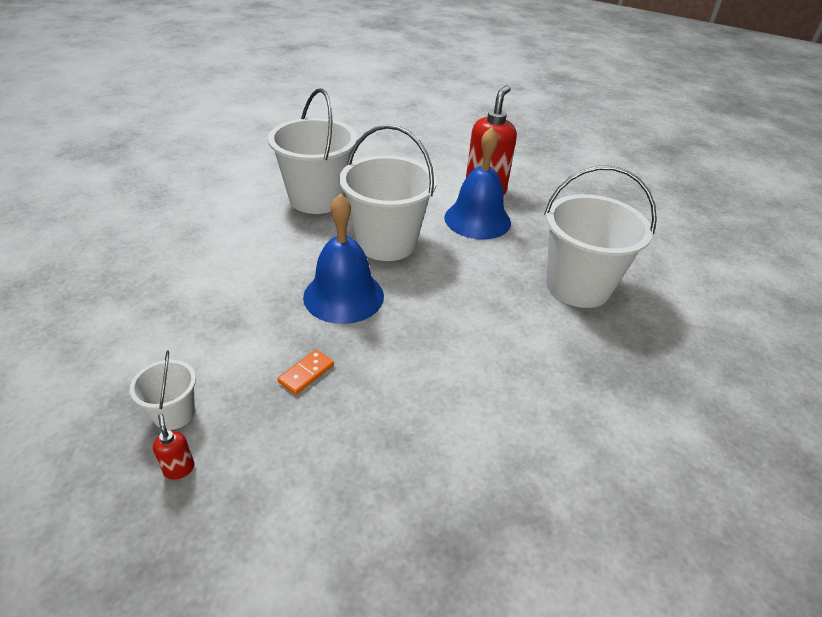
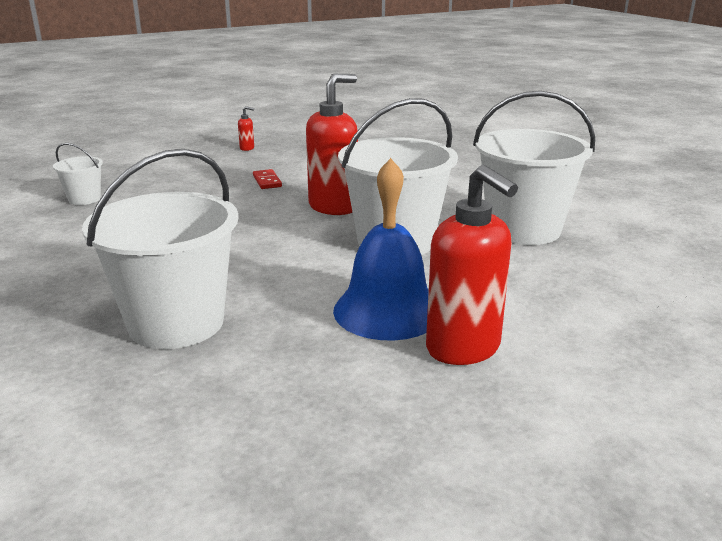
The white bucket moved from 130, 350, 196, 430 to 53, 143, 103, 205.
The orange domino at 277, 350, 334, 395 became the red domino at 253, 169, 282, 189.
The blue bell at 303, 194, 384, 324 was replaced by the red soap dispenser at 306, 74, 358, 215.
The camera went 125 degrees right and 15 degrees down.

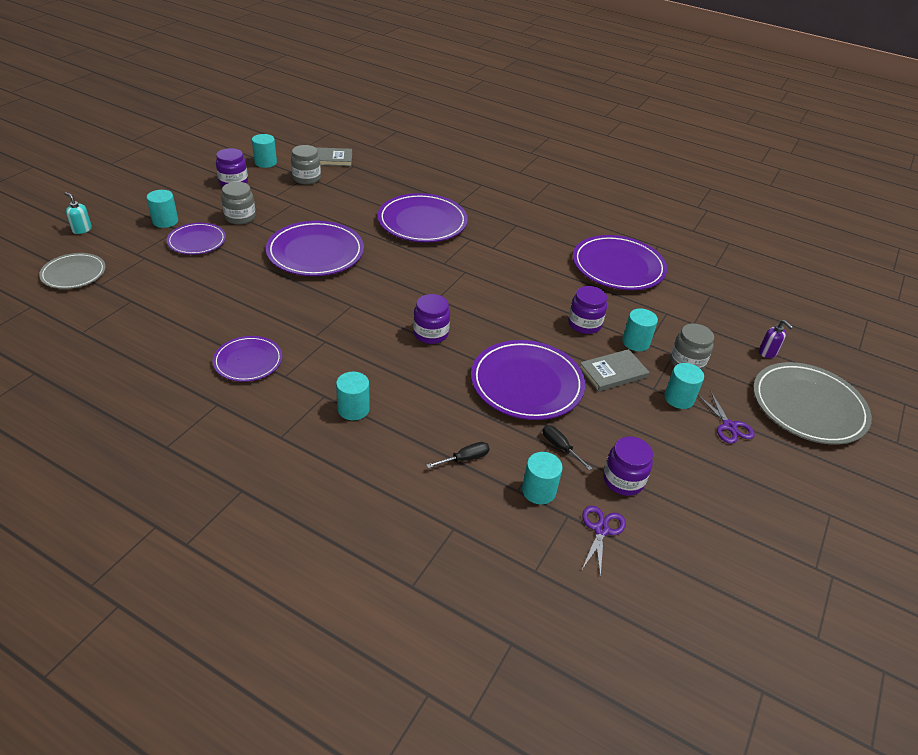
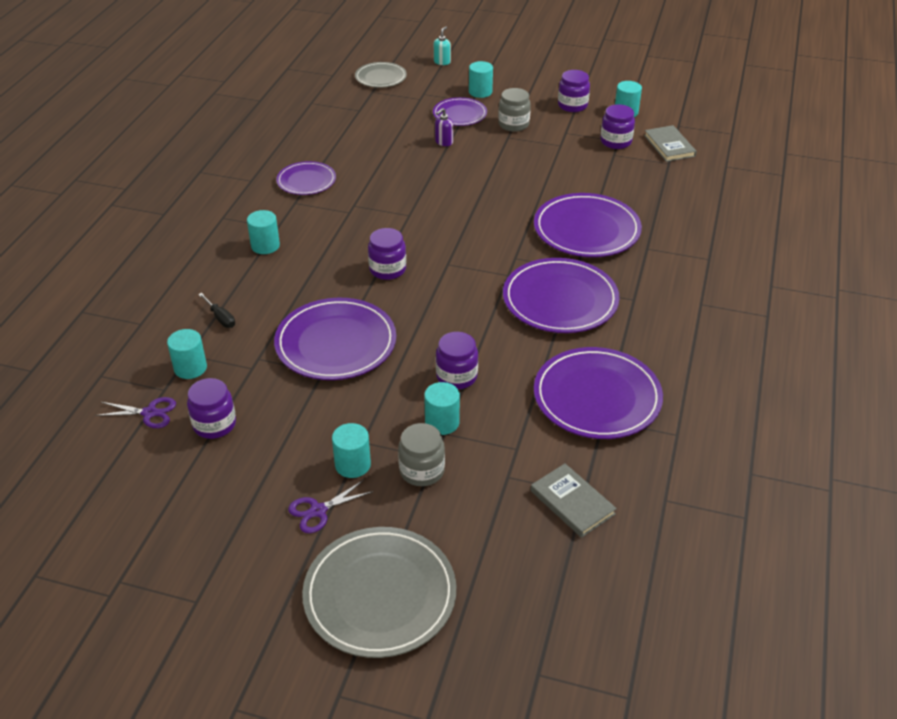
The purple soap dispenser moved from 759, 320, 793, 358 to 435, 108, 453, 146.
The purple plate moved from 266, 221, 364, 276 to 503, 258, 620, 333.
The grey book moved from 580, 349, 649, 392 to 531, 464, 617, 538.
The grey jar at 291, 145, 321, 185 became the purple jar at 600, 104, 635, 149.
The black screwdriver at 543, 425, 592, 470 disappeared.
The camera went 80 degrees right and 0 degrees up.

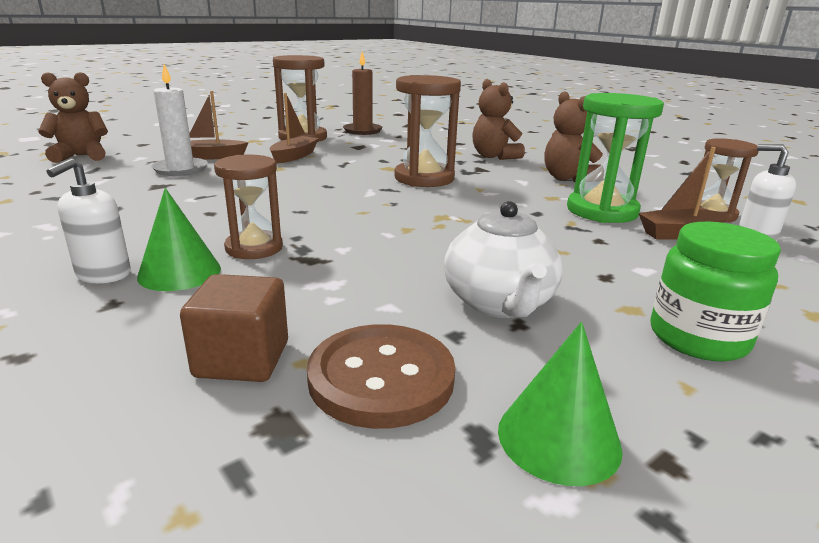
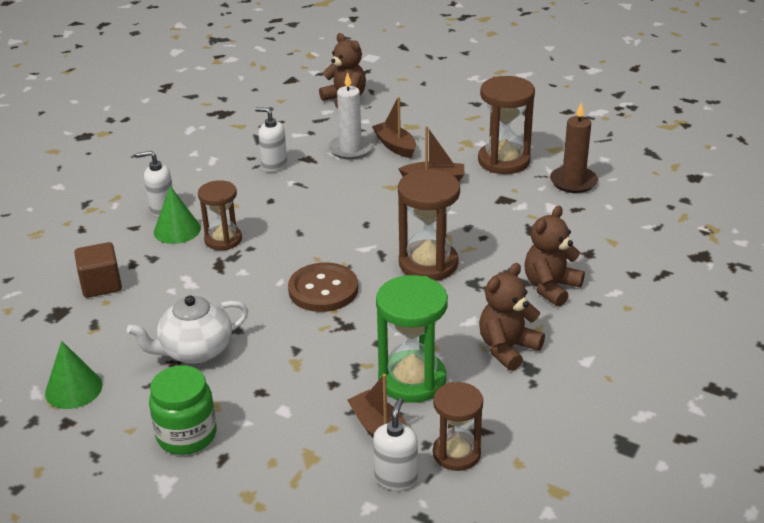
The white soap dispenser at 255, 107, 287, 172 appeared.
The brown button moved from 307, 324, 456, 429 to 288, 262, 358, 312.
The camera went 70 degrees right and 10 degrees up.

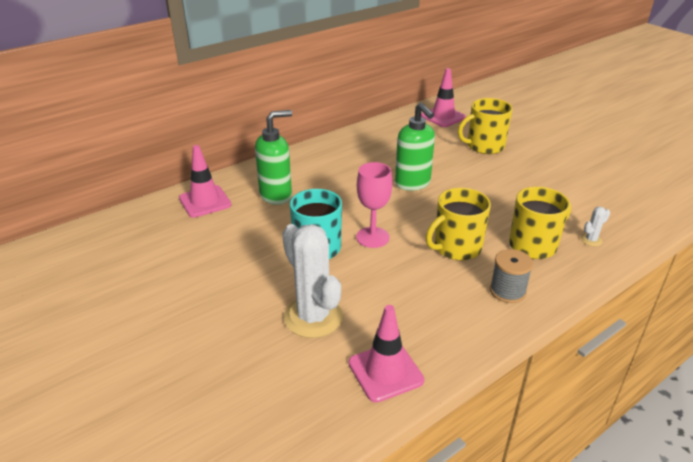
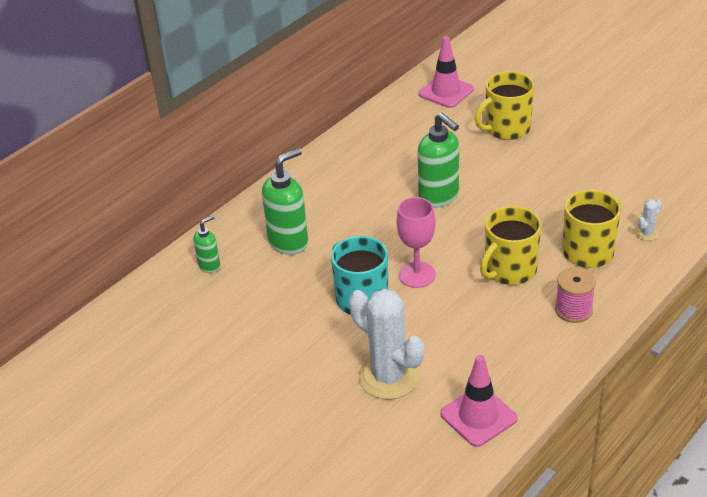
The pink traffic cone at 179, 145, 231, 217 was replaced by the green soap dispenser at 193, 215, 220, 273.
The grey spool at 490, 249, 533, 303 became the pink spool at 555, 267, 596, 323.
The camera went 10 degrees left and 5 degrees up.

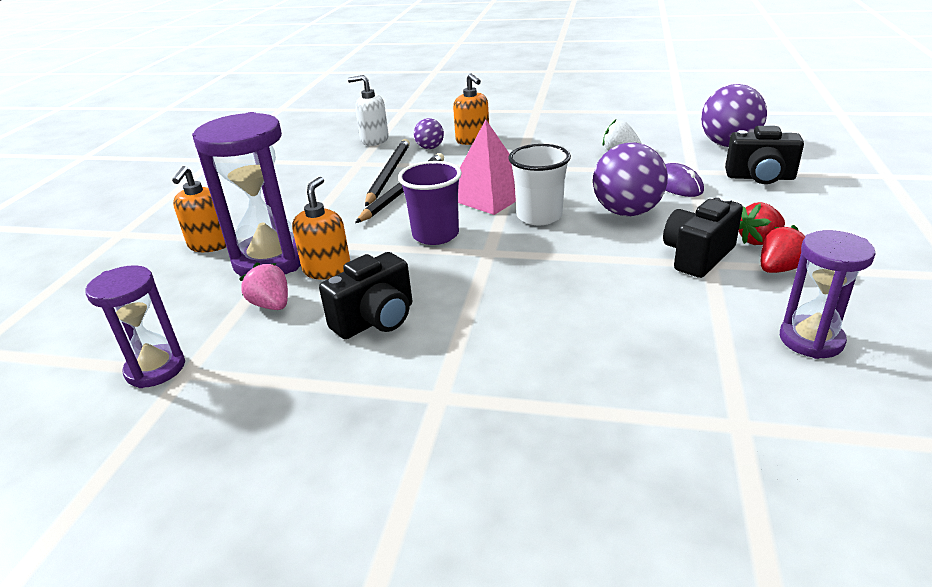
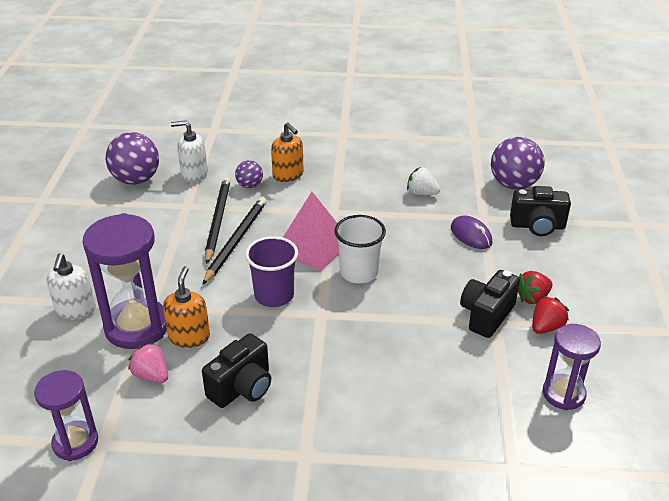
The orange soap dispenser at 172, 166, 226, 252 became the white soap dispenser at 46, 253, 96, 320.
The purple ball moved from 593, 143, 668, 216 to 106, 132, 159, 185.
The camera went 10 degrees left and 5 degrees up.

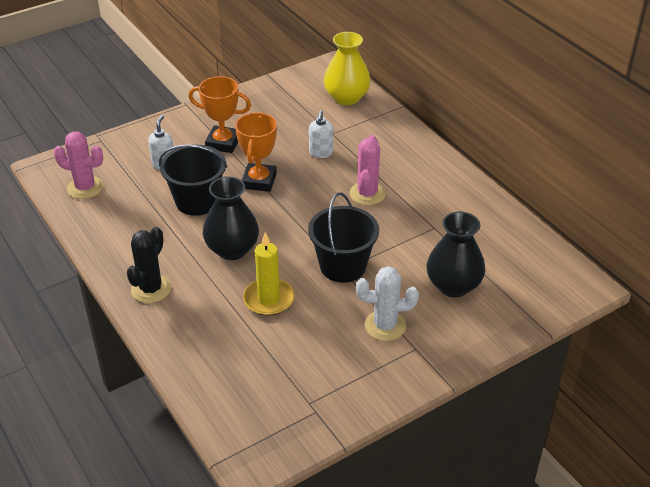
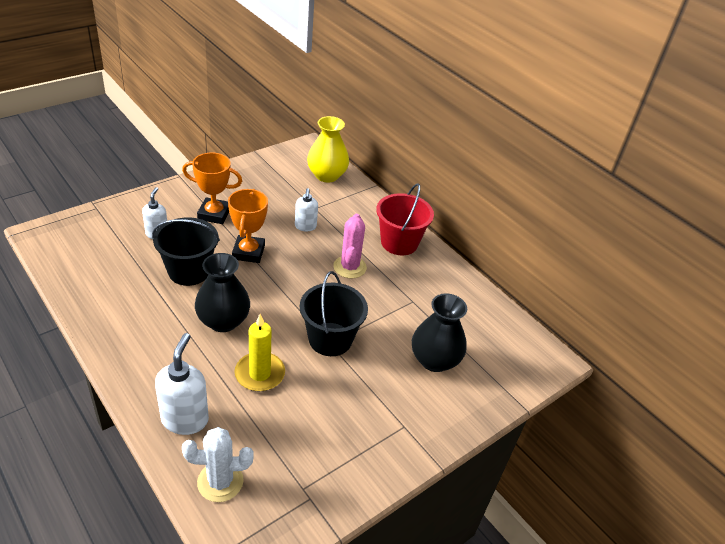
The white soap dispenser at 155, 333, 209, 435 appeared.
The white cactus moved from 356, 266, 419, 341 to 182, 427, 254, 502.
The red bucket at 376, 183, 434, 255 appeared.
The pink cactus at 54, 131, 104, 199 disappeared.
The black cactus at 127, 227, 171, 303 disappeared.
The camera went 10 degrees left and 0 degrees up.

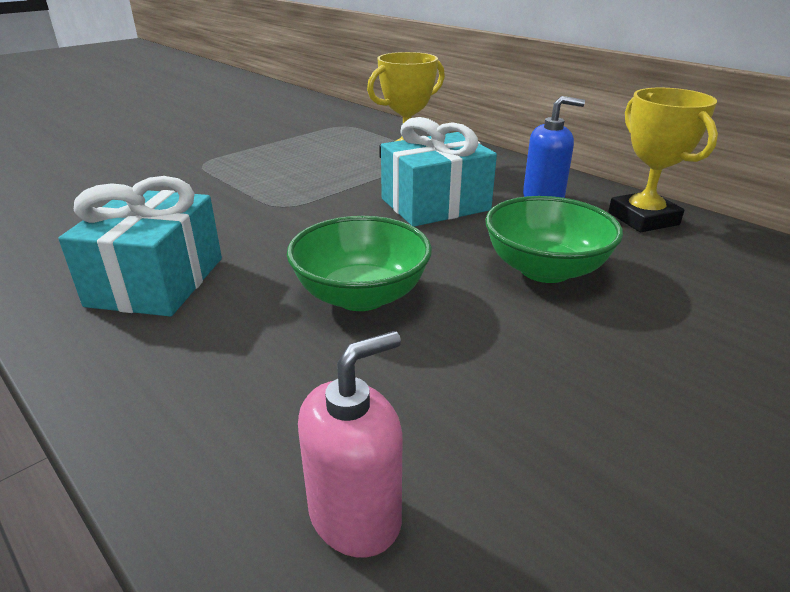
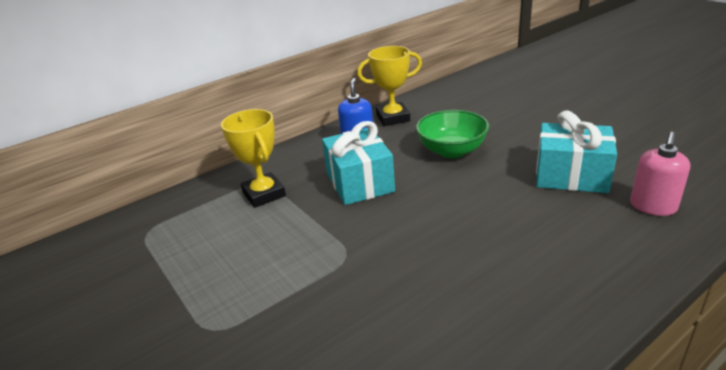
The turquoise gift moved from 58, 176, 222, 316 to 536, 110, 617, 193.
The pink soap dispenser at 298, 331, 403, 557 turned 120 degrees counterclockwise.
The green bowl at 287, 216, 432, 311 disappeared.
The camera went 80 degrees left and 0 degrees up.

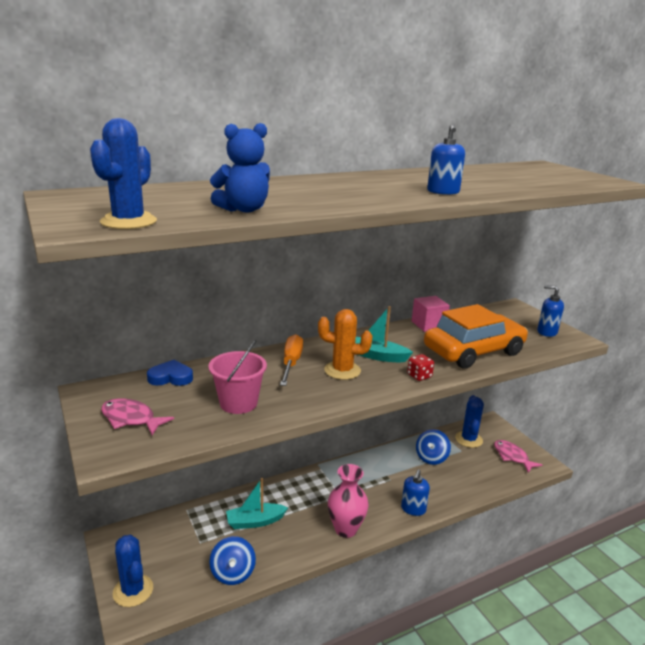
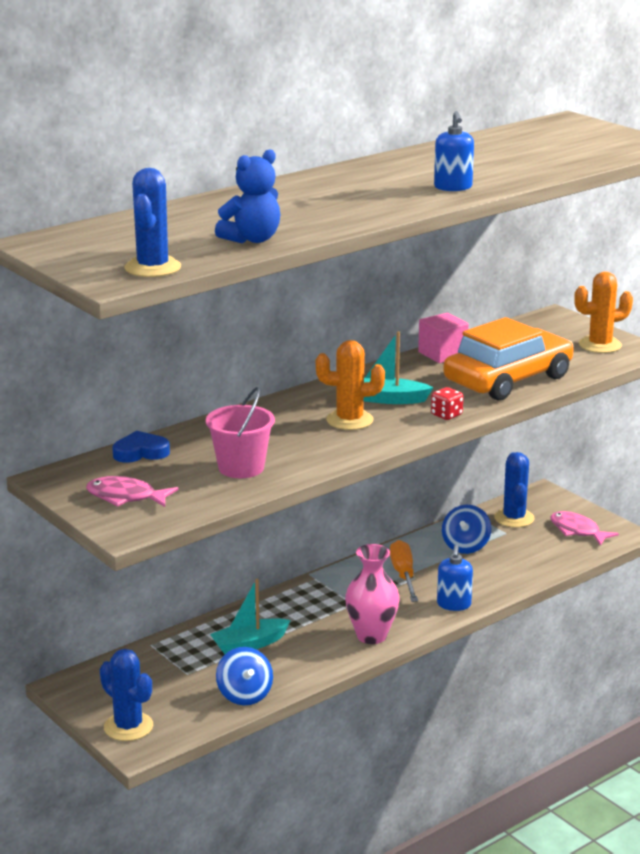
The orange screwdriver moved from 280, 334, 303, 386 to 390, 540, 418, 602.
The blue soap dispenser at 537, 285, 564, 337 was replaced by the orange cactus at 574, 272, 633, 353.
The camera went 10 degrees left and 0 degrees up.

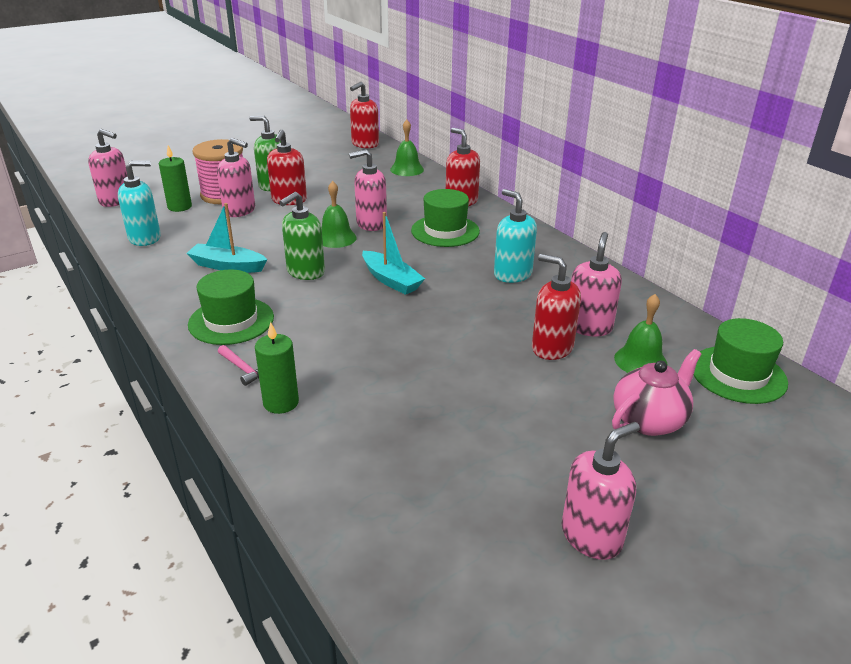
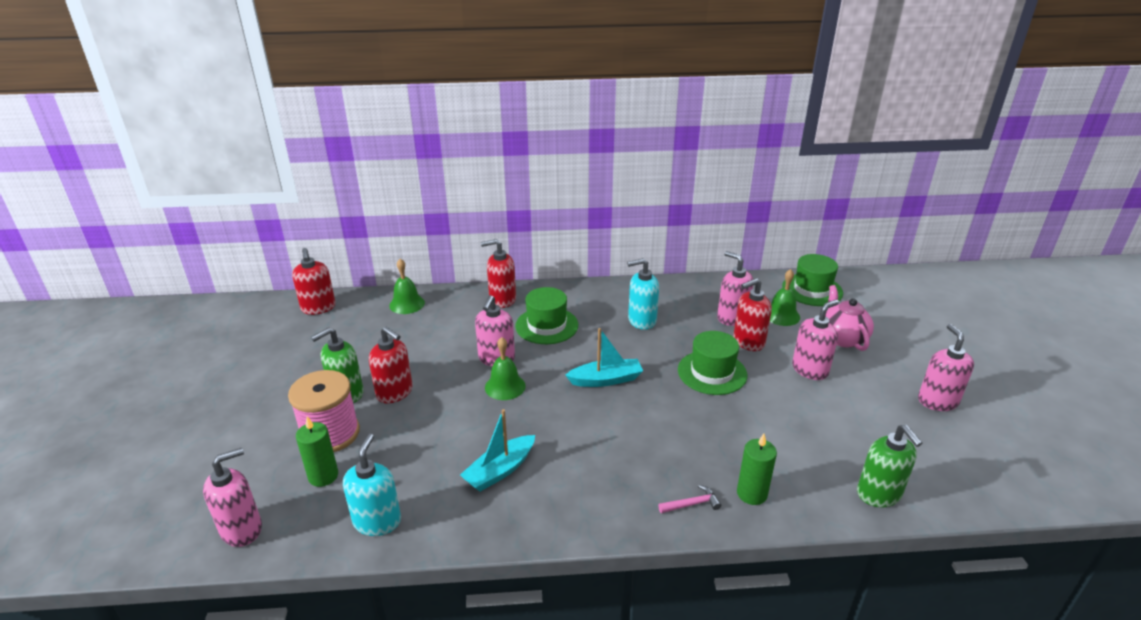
The green hat moved from 188, 269, 274, 345 to 678, 331, 747, 395.
The pink soap dispenser moved from 217, 138, 255, 217 to 792, 300, 839, 380.
The green soap dispenser moved from 279, 192, 325, 280 to 857, 425, 922, 507.
The camera went 60 degrees left and 0 degrees up.

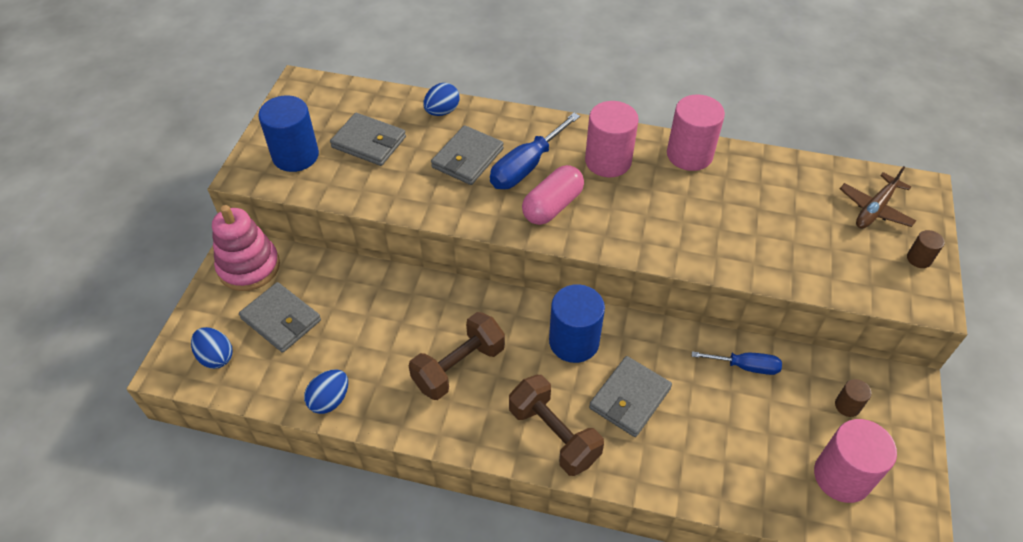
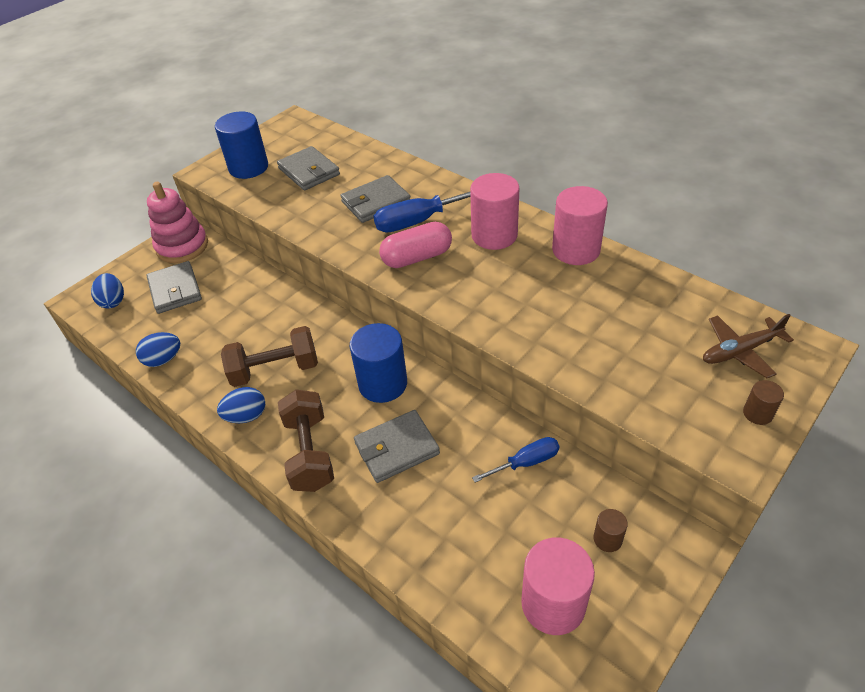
The blue egg moved from 423, 83, 459, 116 to 217, 387, 265, 423.
The blue screwdriver at 692, 351, 782, 375 turned 60 degrees counterclockwise.
The camera went 30 degrees right and 5 degrees down.

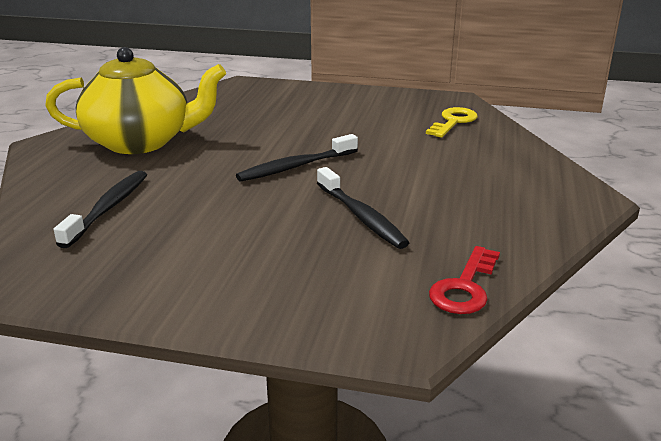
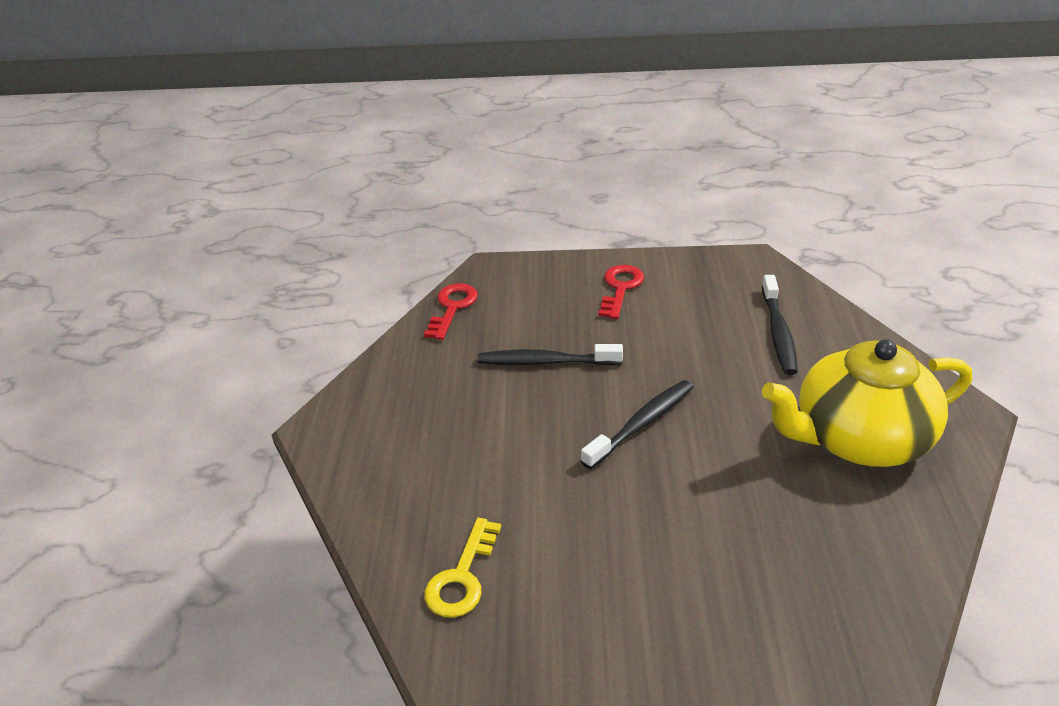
The black toothbrush at 317, 167, 409, 249 turned 45 degrees counterclockwise.
The red key at 598, 265, 644, 319 appeared.
The camera went 170 degrees right and 10 degrees up.

